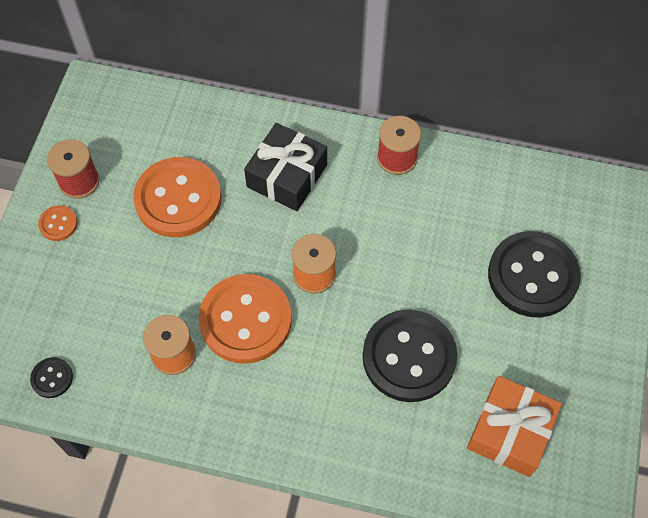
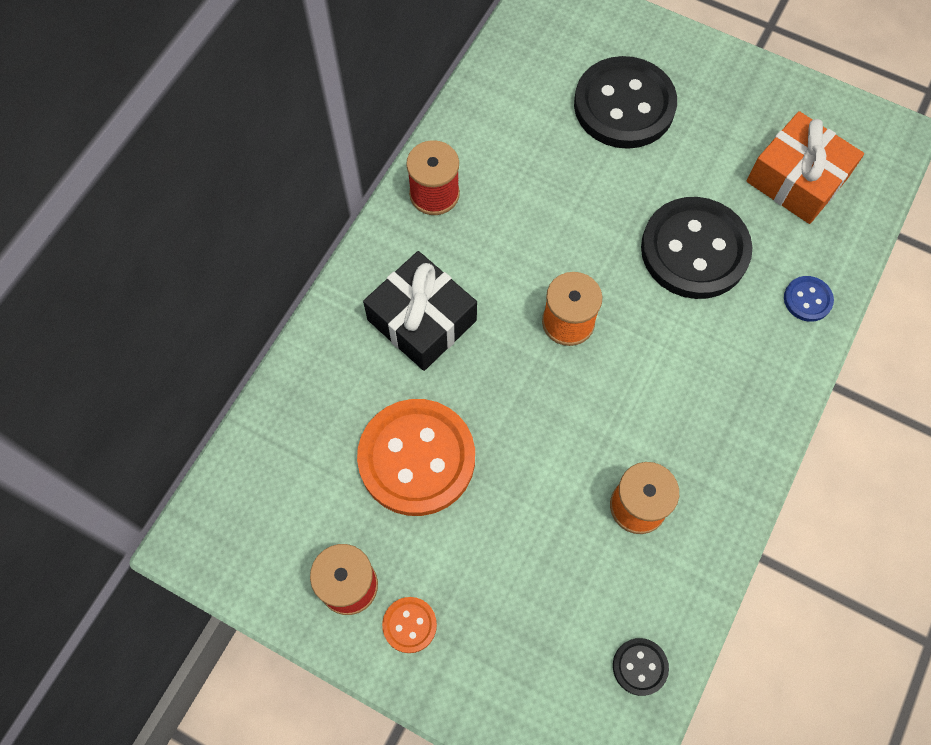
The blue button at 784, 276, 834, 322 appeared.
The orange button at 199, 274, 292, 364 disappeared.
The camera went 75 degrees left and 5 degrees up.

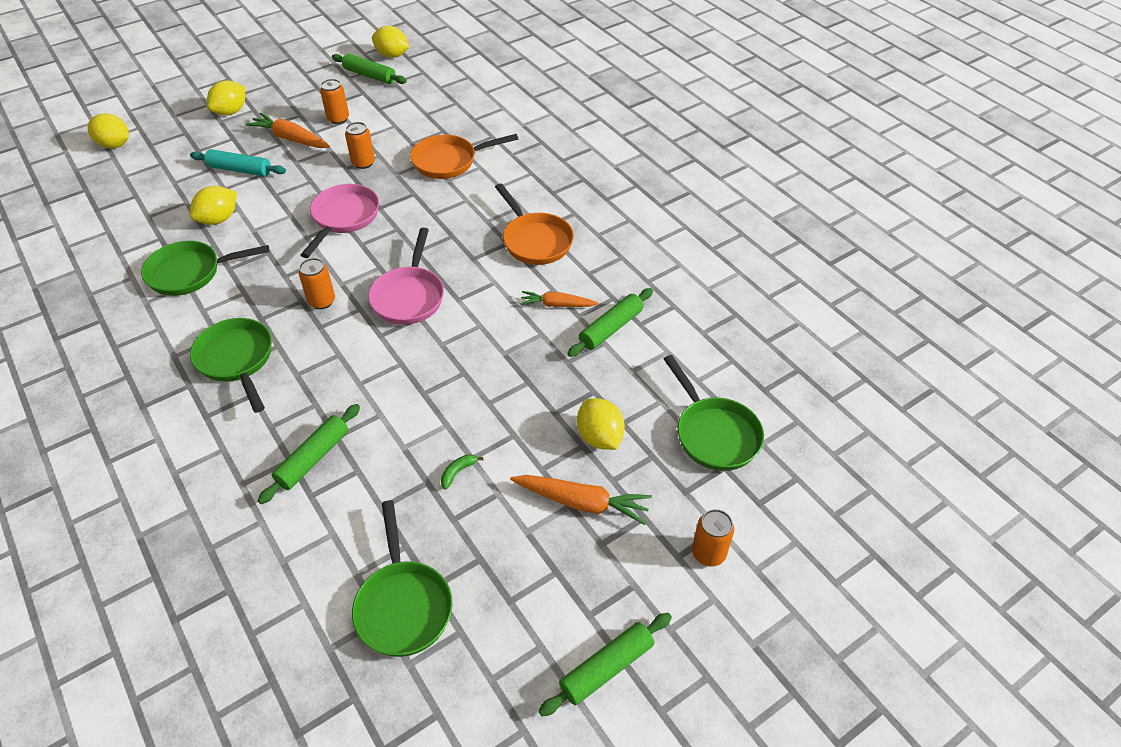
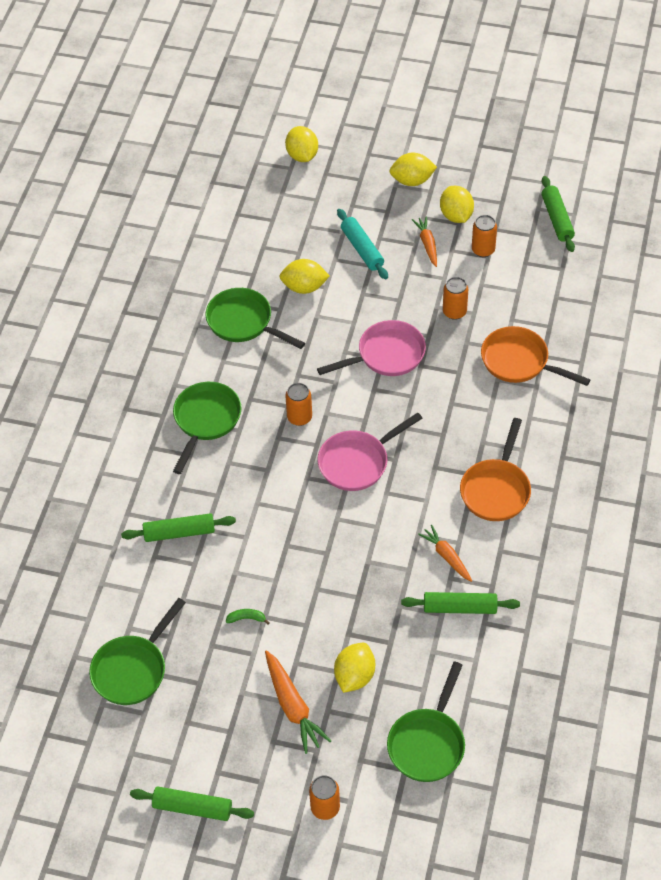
The orange carrot at 245, 113, 330, 148 changed to 0.66 times the size.
The yellow lemon moved from 372, 26, 409, 58 to 440, 186, 474, 223.
The camera went 50 degrees right and 5 degrees up.

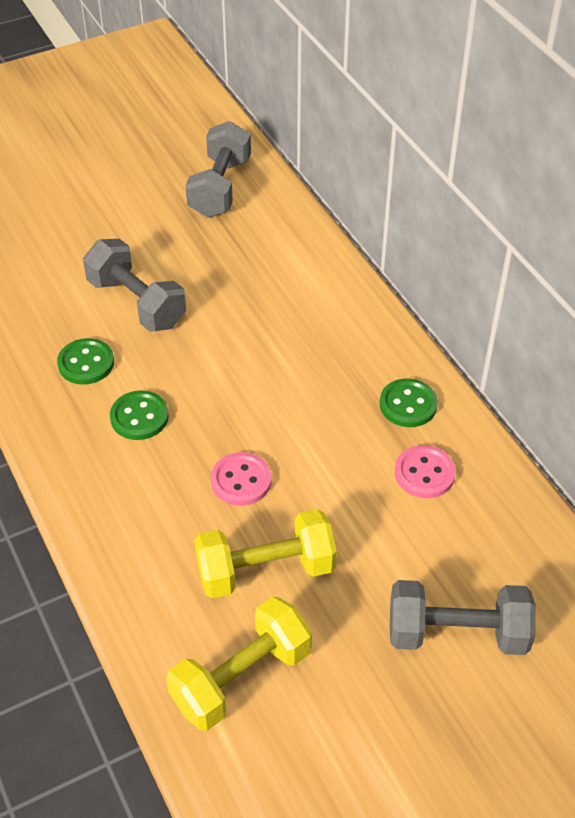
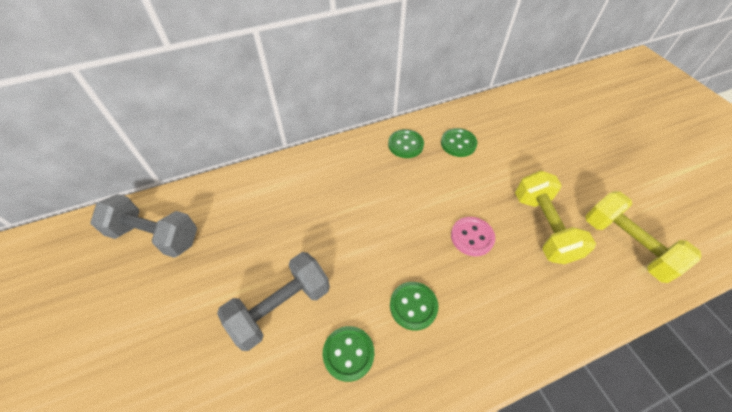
The pink button at 395, 445, 456, 498 became the green button at 441, 128, 478, 157.
The grey dumbbell at 390, 580, 536, 655 disappeared.
The camera went 85 degrees left and 5 degrees up.

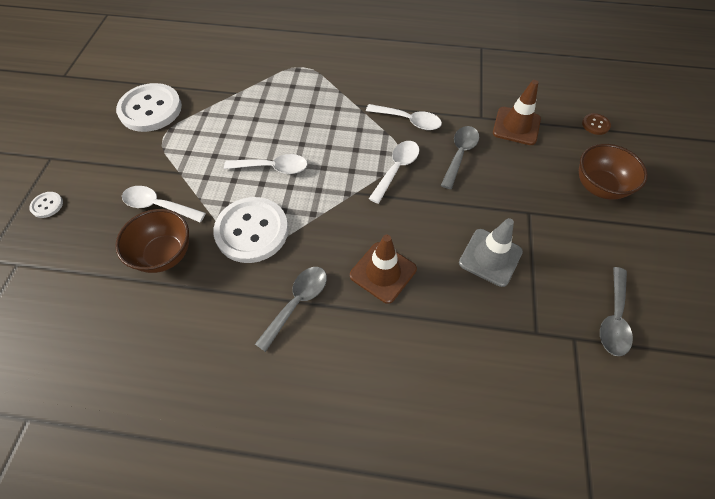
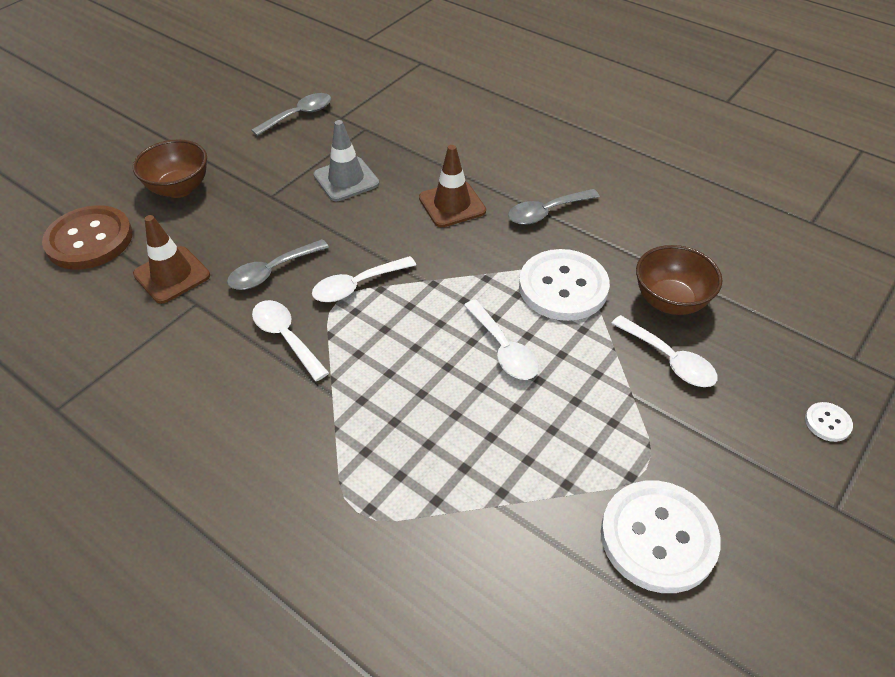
The brown button at 582, 113, 611, 135 changed to 2.35 times the size.
The white spoon at 224, 154, 308, 174 turned 150 degrees counterclockwise.
The camera went 150 degrees left and 10 degrees down.

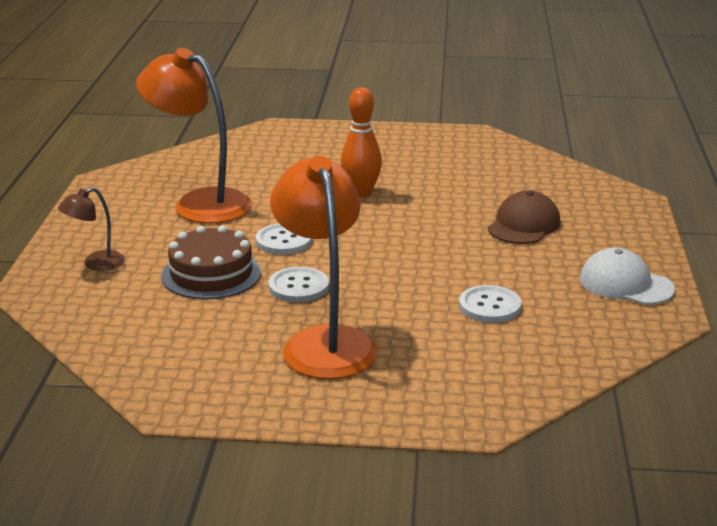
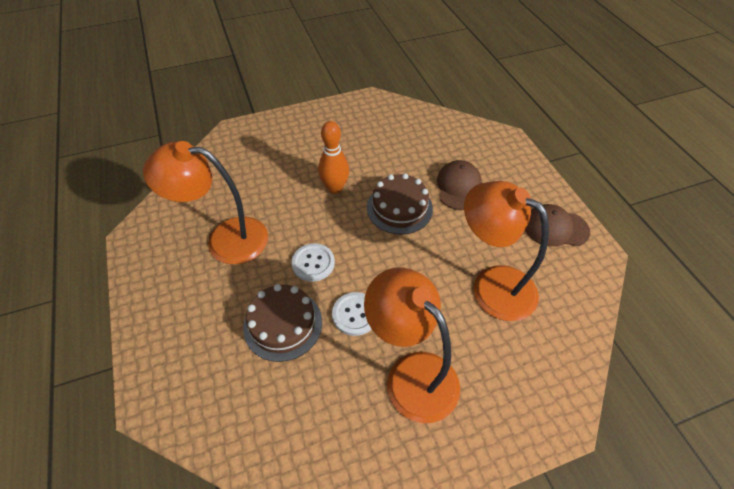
The brown cake at 367, 173, 433, 234 appeared.
The white button at 459, 285, 522, 323 was replaced by the orange lamp at 464, 181, 549, 321.
The white cap at 580, 248, 675, 305 became the brown cap at 525, 204, 590, 247.
The brown lamp at 58, 187, 125, 271 disappeared.
The camera went 25 degrees left and 25 degrees up.

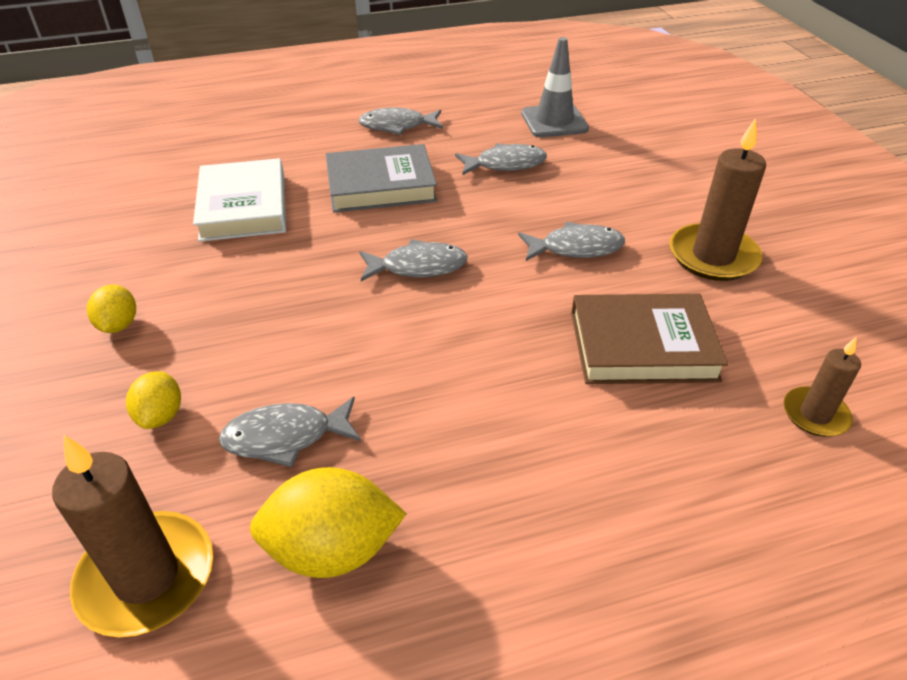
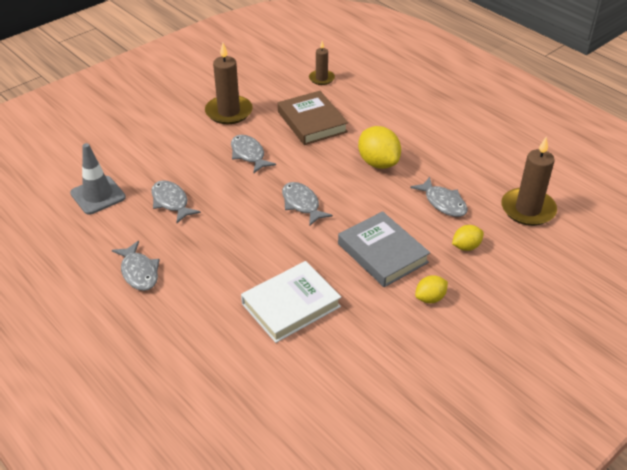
The grey book moved from 326, 144, 437, 212 to 338, 211, 430, 287.
The yellow lemon moved from 250, 467, 406, 578 to 358, 126, 401, 169.
The camera went 115 degrees left and 0 degrees up.

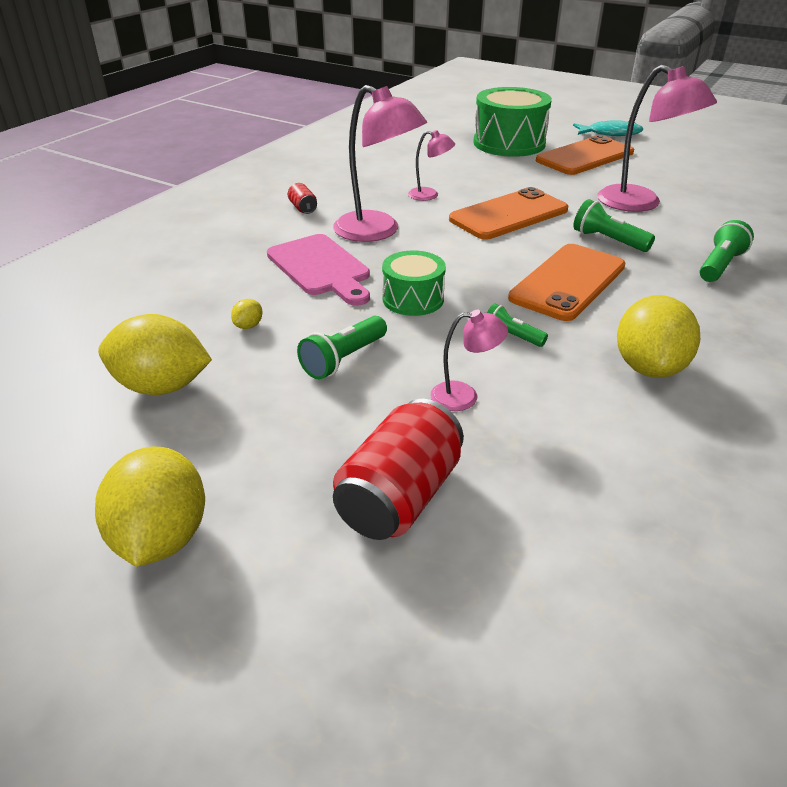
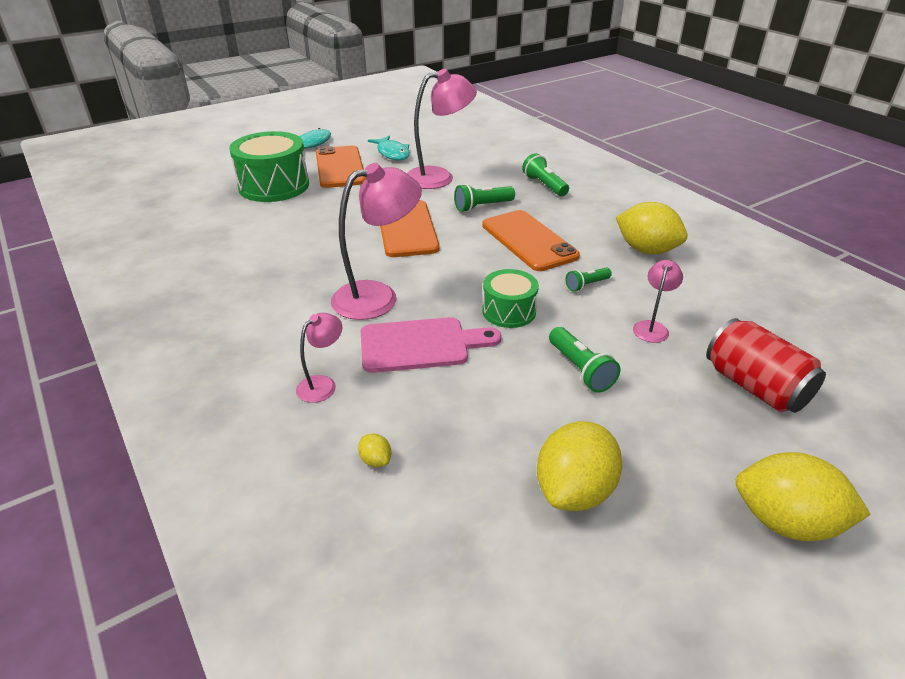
The pink lamp moved from 408, 130, 455, 201 to 296, 313, 342, 403.
The yellow lemon moved from 231, 299, 263, 329 to 358, 433, 391, 467.
The turquoise fish at 368, 136, 410, 160 appeared.
The red can at 288, 183, 317, 214 disappeared.
The camera went 65 degrees left and 0 degrees up.

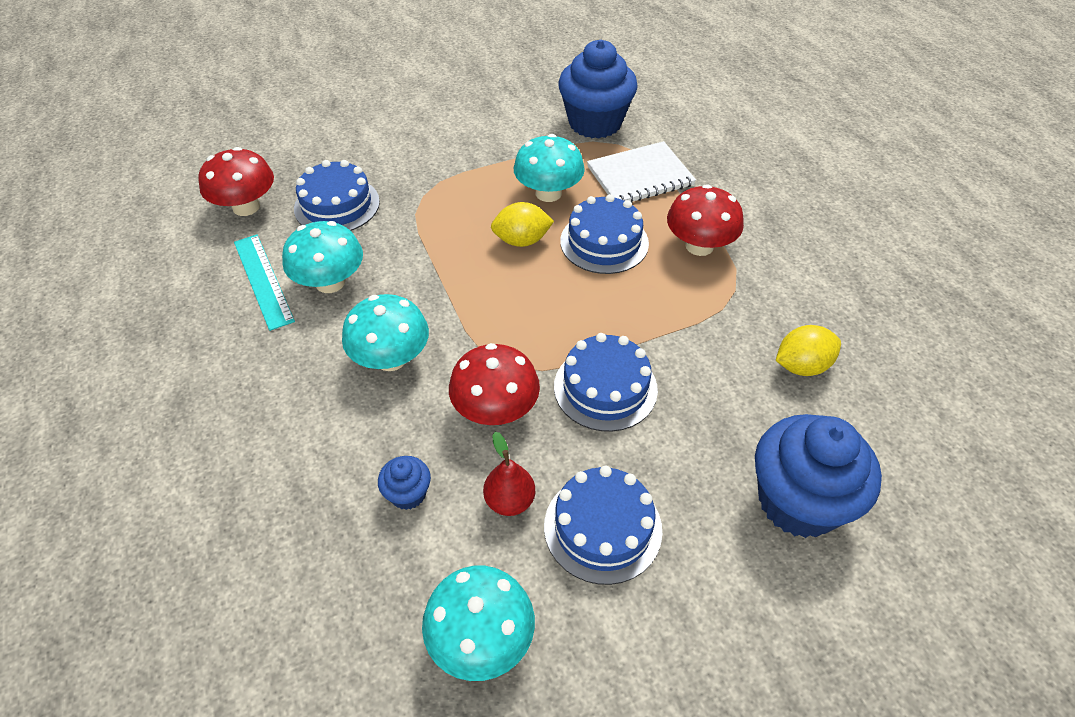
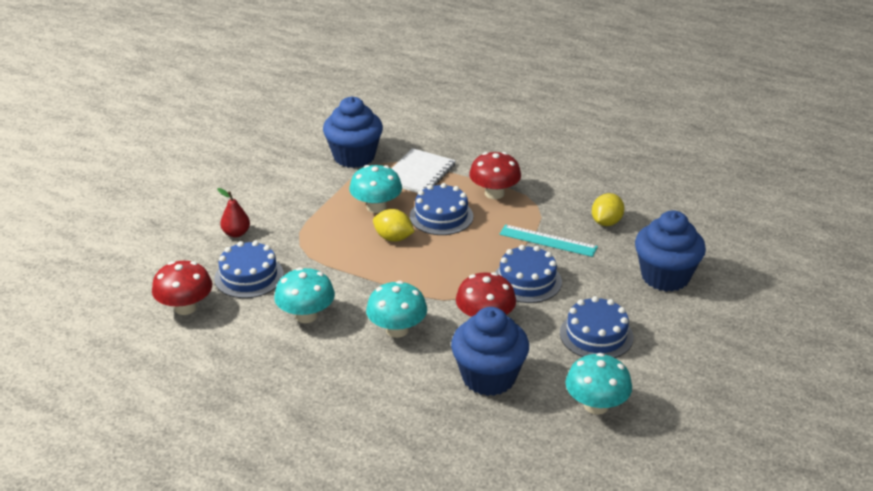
The red pear moved from 483, 432, 535, 516 to 217, 188, 250, 238.
The yellow lemon at 491, 202, 554, 247 turned 75 degrees clockwise.
The blue cupcake at 378, 456, 431, 510 changed to 2.23 times the size.
The turquoise ruler moved from 234, 234, 295, 331 to 499, 225, 598, 257.
The camera went 40 degrees left and 15 degrees down.

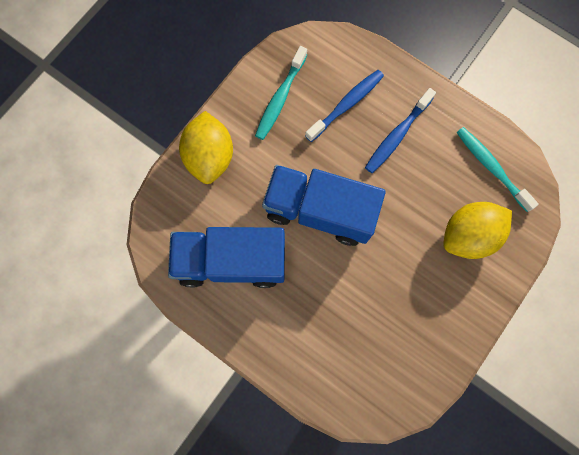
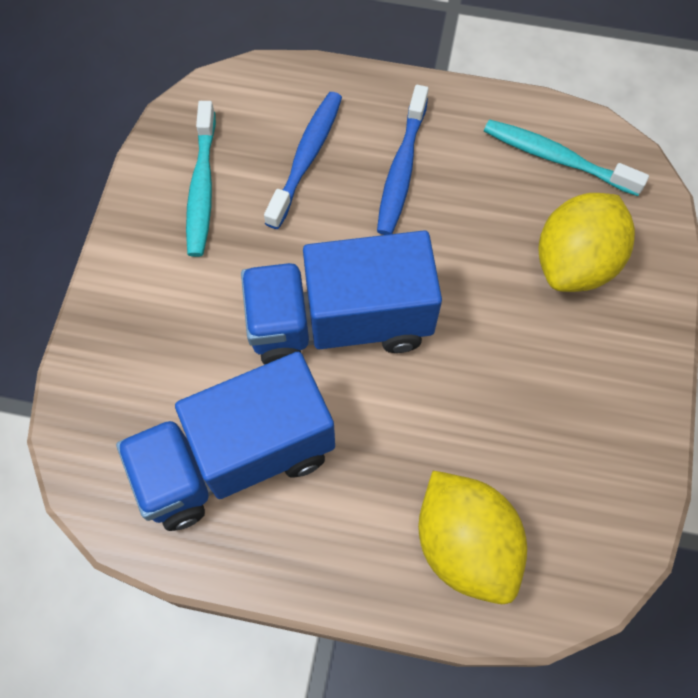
The yellow lemon moved from 179, 111, 233, 184 to 418, 471, 527, 604.
The camera went 25 degrees left and 10 degrees down.

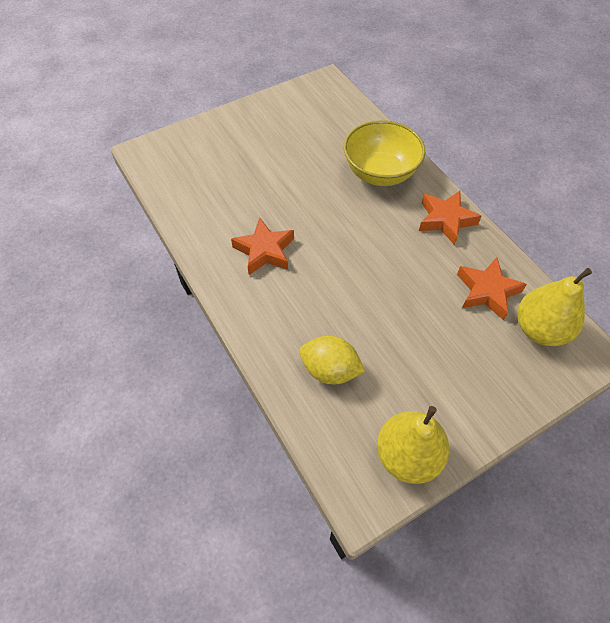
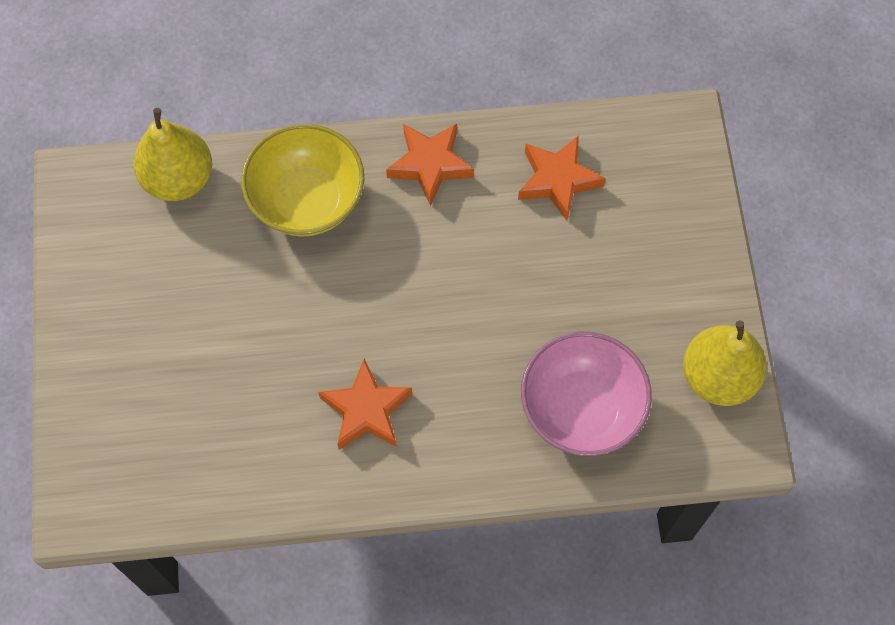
The yellow pear moved from 518, 268, 592, 346 to 133, 108, 212, 201.
The yellow lemon at 299, 336, 365, 384 was replaced by the pink bowl at 521, 332, 652, 456.
The camera went 65 degrees left and 10 degrees up.

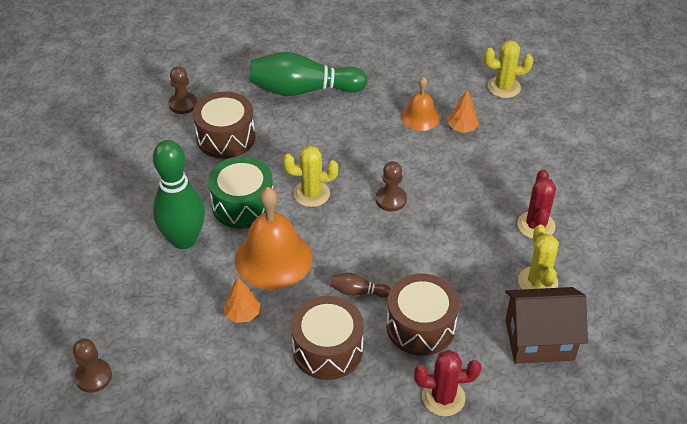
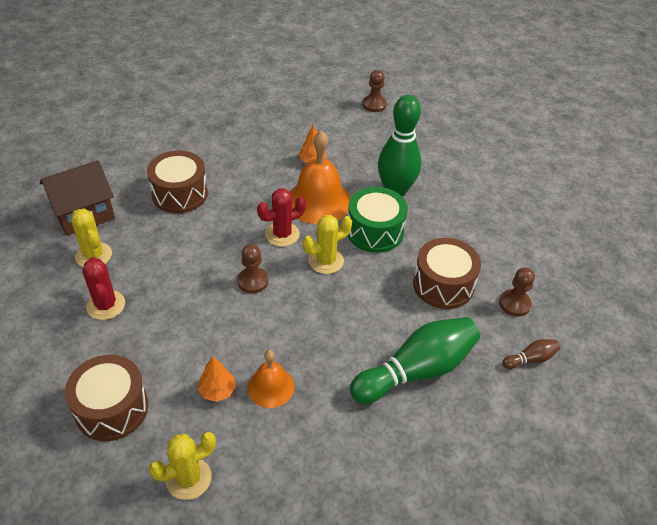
The brown drum moved from 291, 296, 364, 380 to 65, 355, 148, 441.
The red cactus moved from 414, 350, 481, 416 to 257, 188, 306, 247.
The brown bowling pin moved from 330, 273, 391, 298 to 502, 339, 560, 369.
The camera went 150 degrees right and 0 degrees up.

